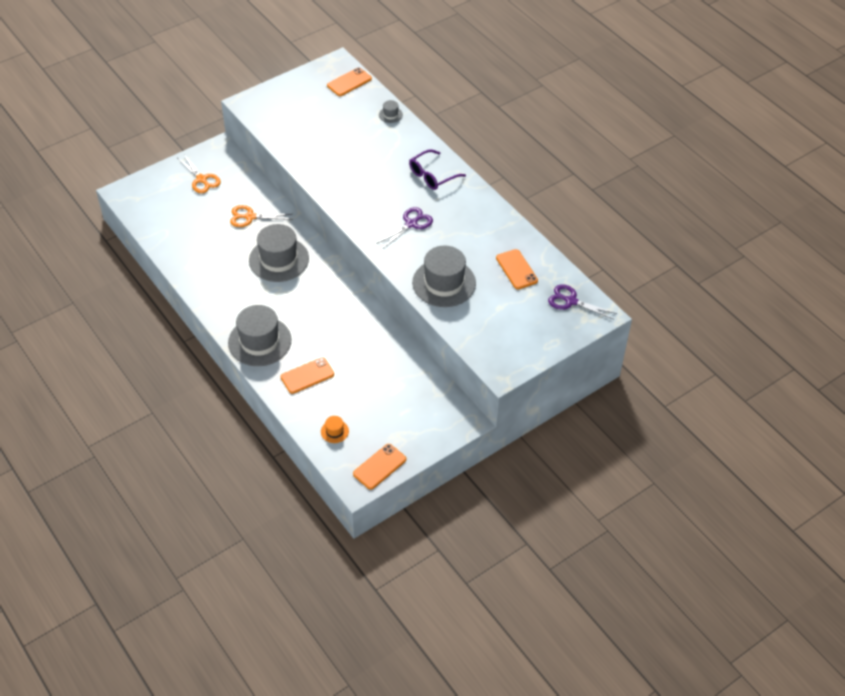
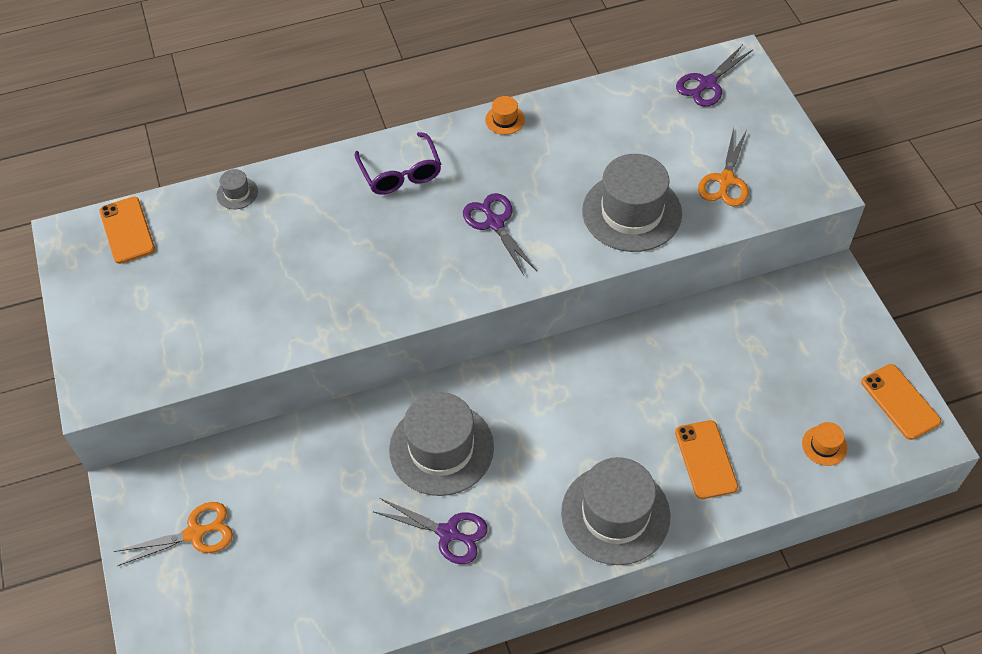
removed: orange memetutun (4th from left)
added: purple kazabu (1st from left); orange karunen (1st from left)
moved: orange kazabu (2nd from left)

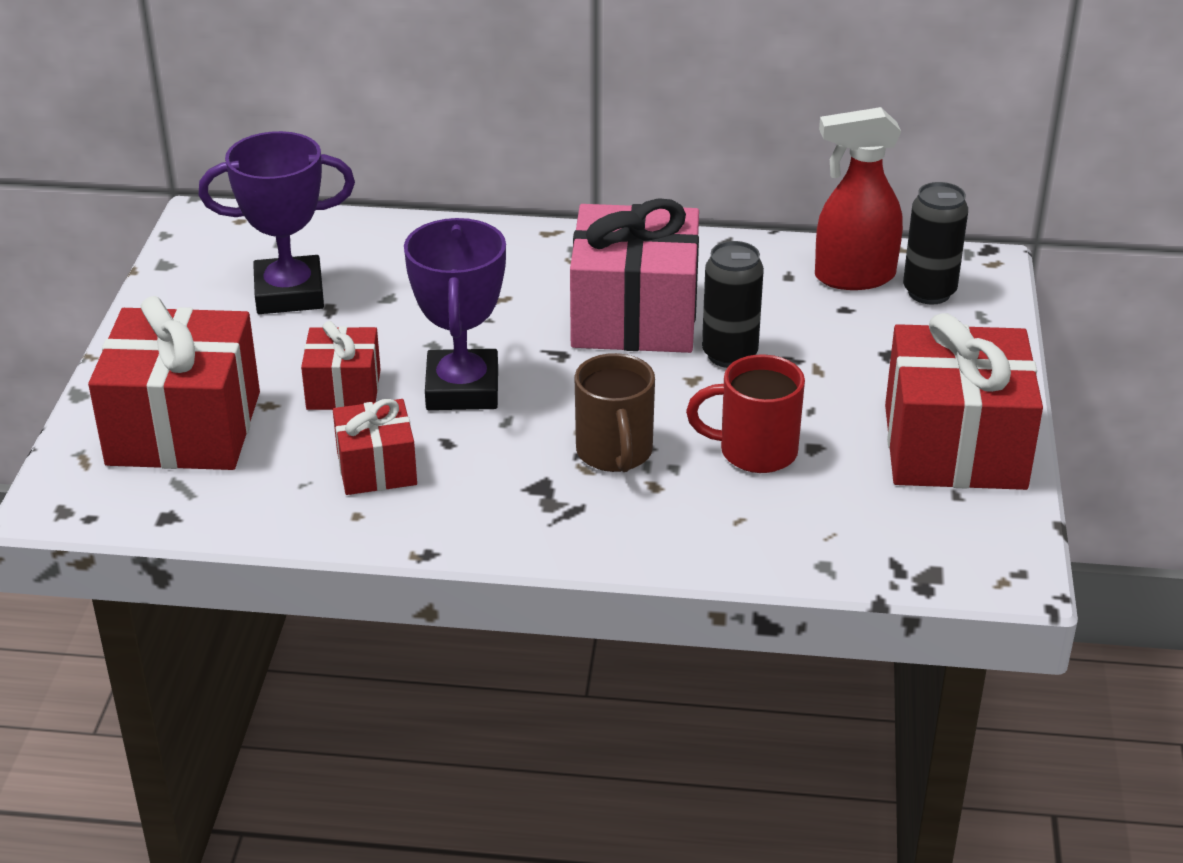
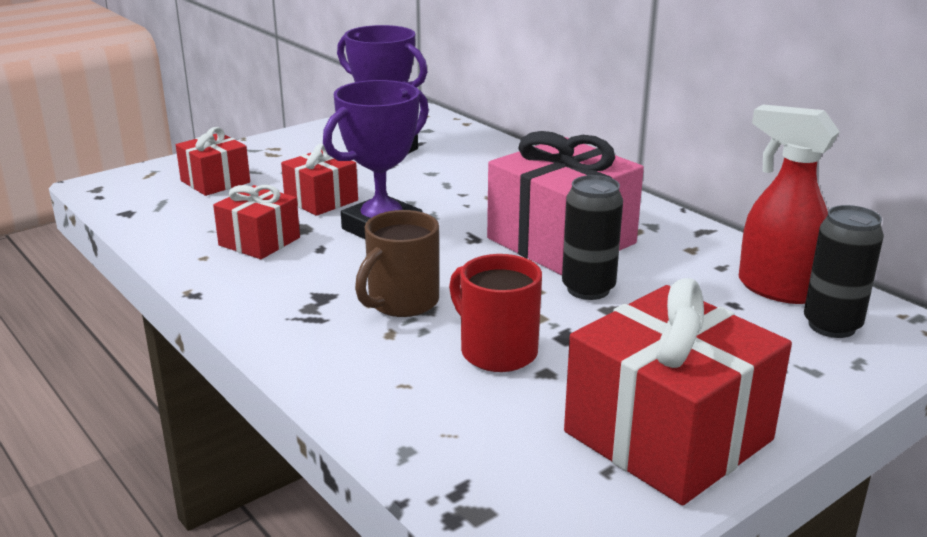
resized: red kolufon (1st from left) x0.54

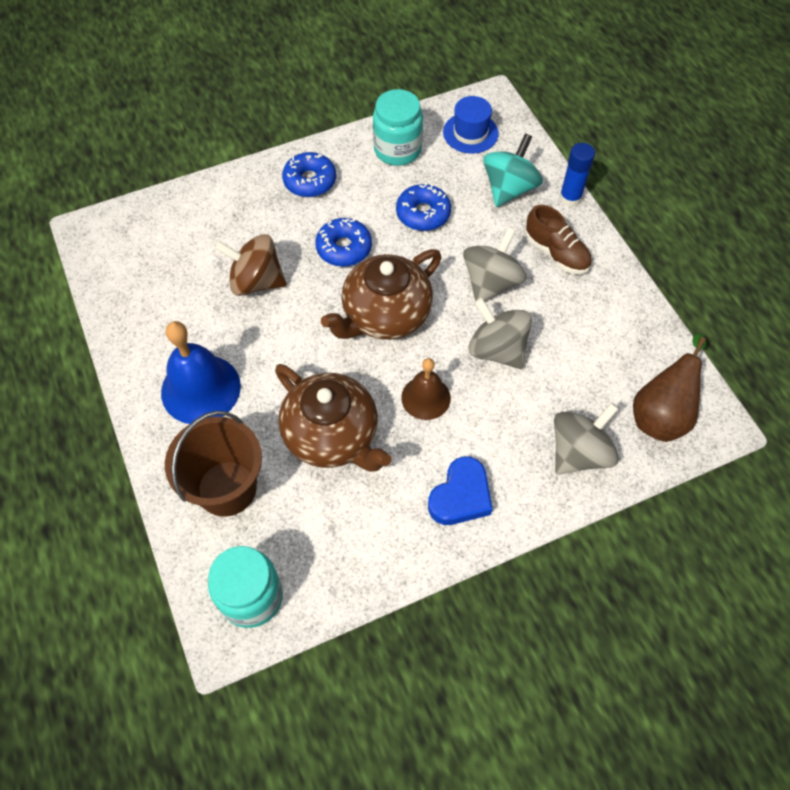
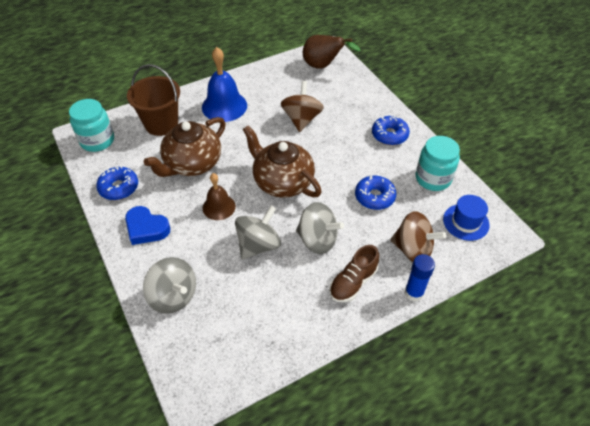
moved: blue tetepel (2nd from left in the first image) to blue tetepel (1st from left); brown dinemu
recoloured: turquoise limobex to brown limobex (2nd from left)

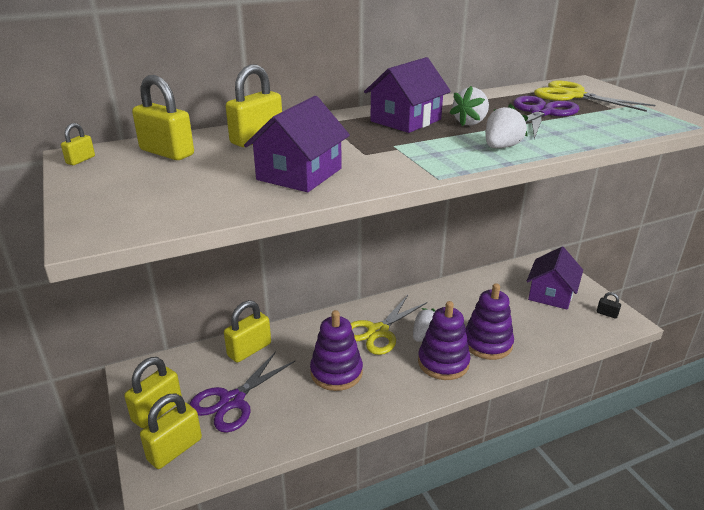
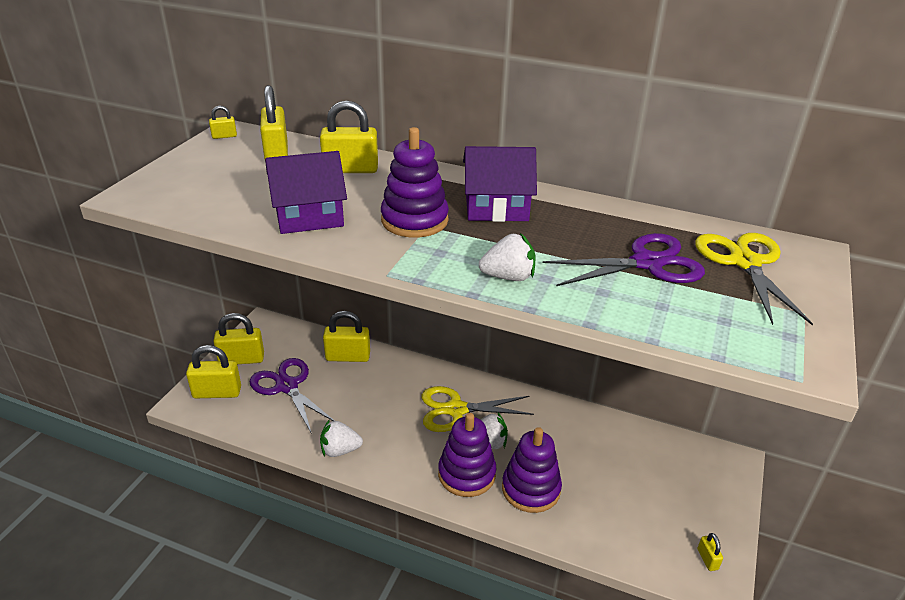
removed: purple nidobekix (3rd from left)
moved: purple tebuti (1st from left); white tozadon (2nd from left in the first image) to white tozadon (1st from left)
recoloured: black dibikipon to yellow dibikipon (7th from left)
turned: purple kazabu (1st from left) 60 degrees clockwise

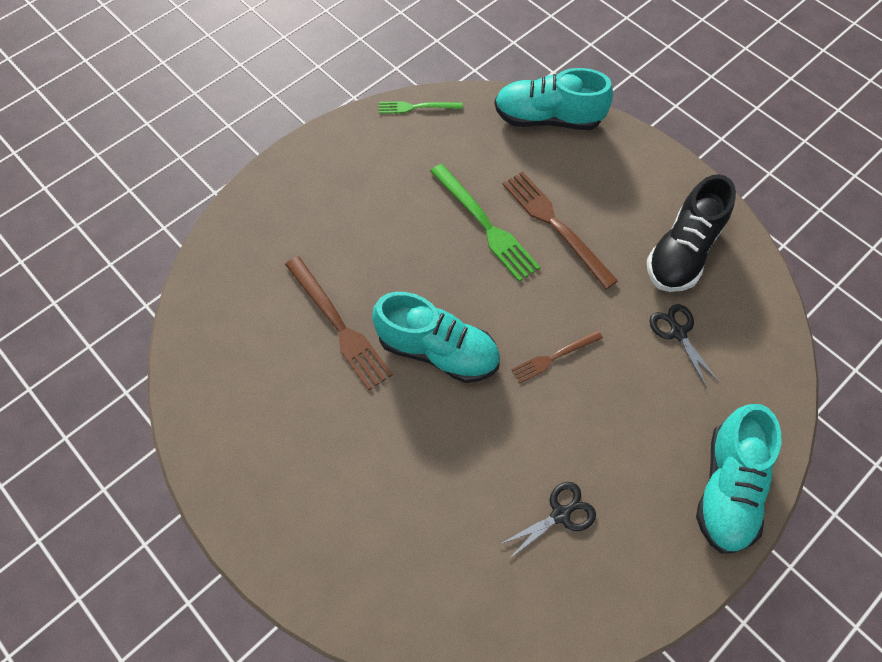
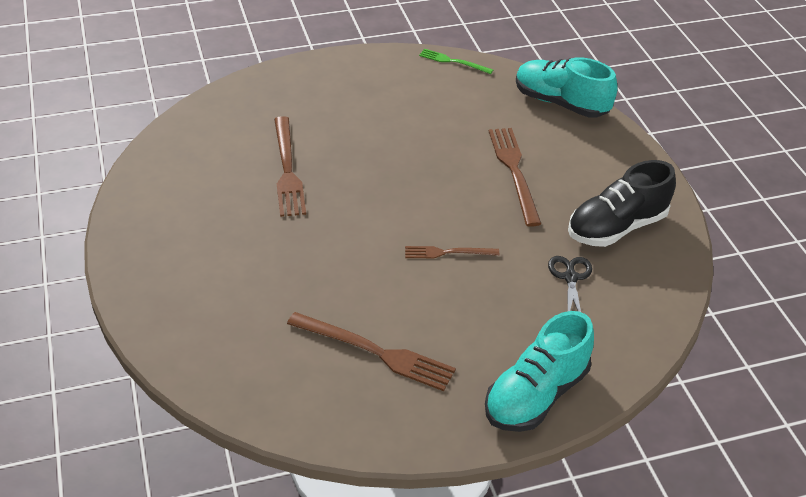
removed: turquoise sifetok (1st from left); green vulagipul (2nd from left)
replaced: black kazabu (1st from left) to brown vulagipul (2nd from left)

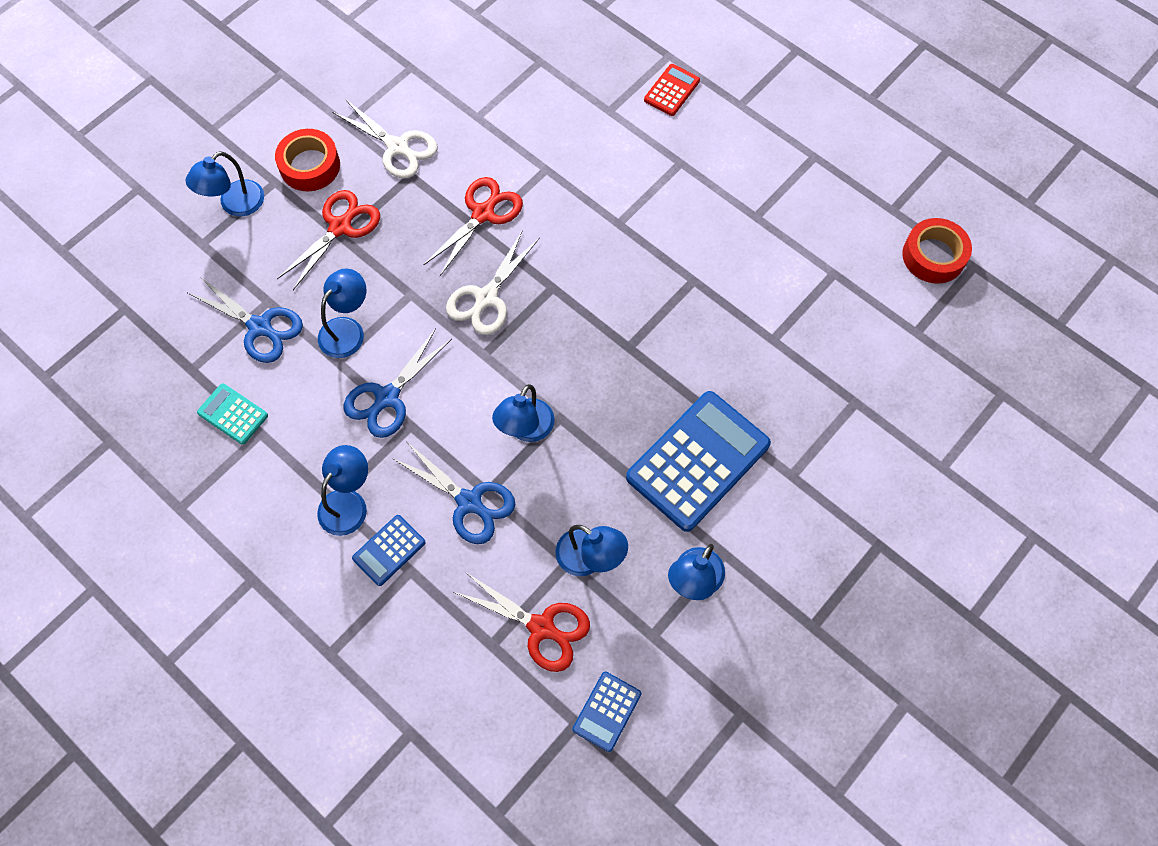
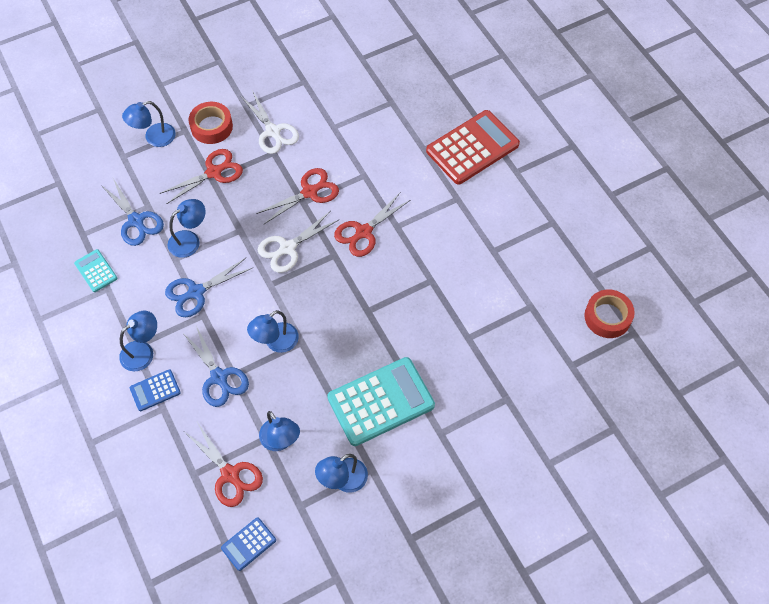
added: red kazabu (4th from left)
recoloured: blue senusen (3rd from left) to turquoise senusen (2nd from left)
resized: red senusen x2.09

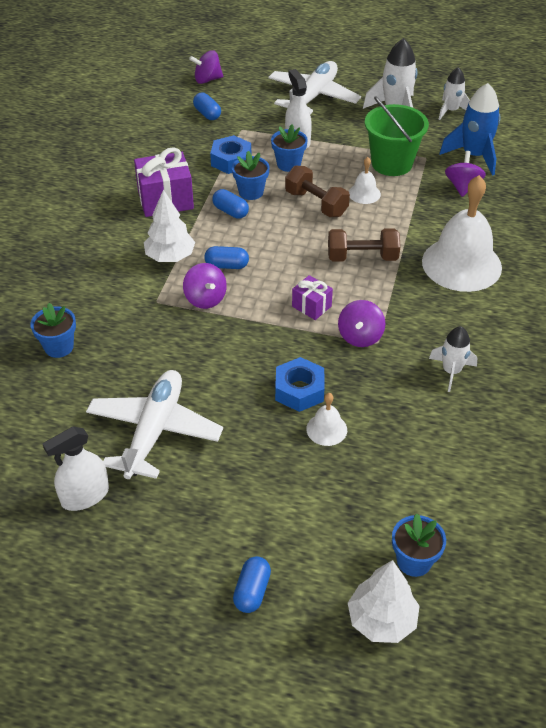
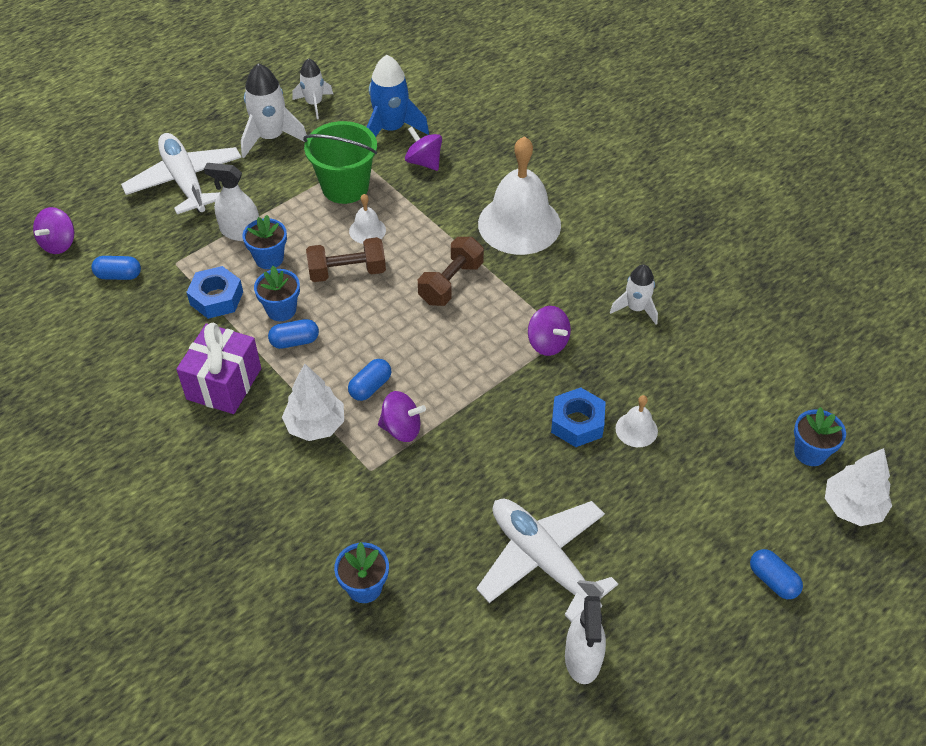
removed: purple kolufon (2nd from left)

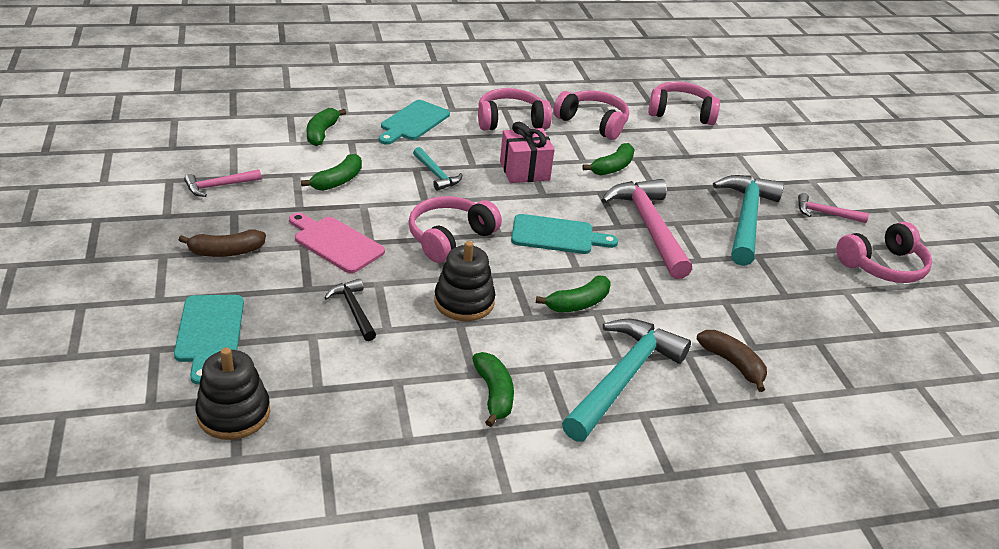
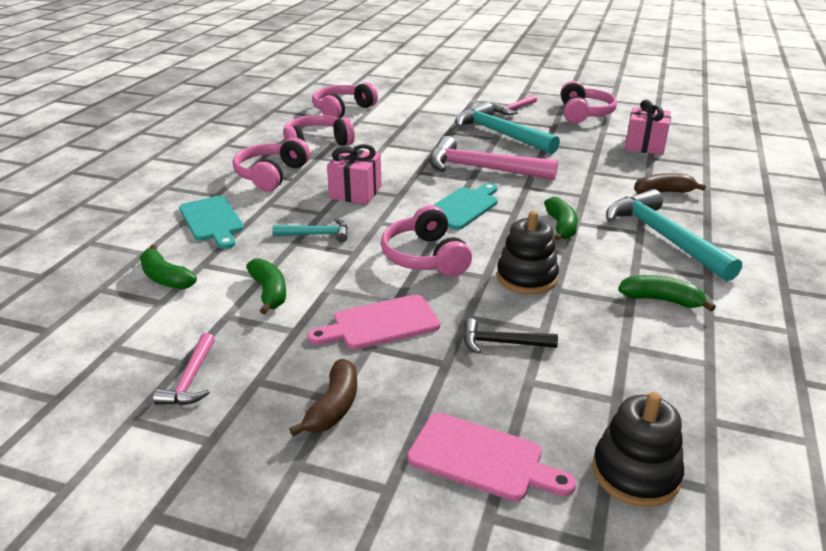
removed: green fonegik (5th from left)
added: pink kolufon (2nd from left)
recoloured: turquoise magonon (1st from left) to pink magonon (2nd from left)

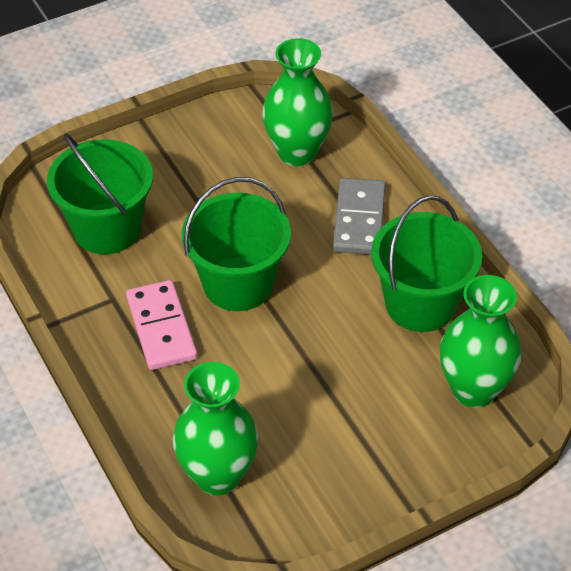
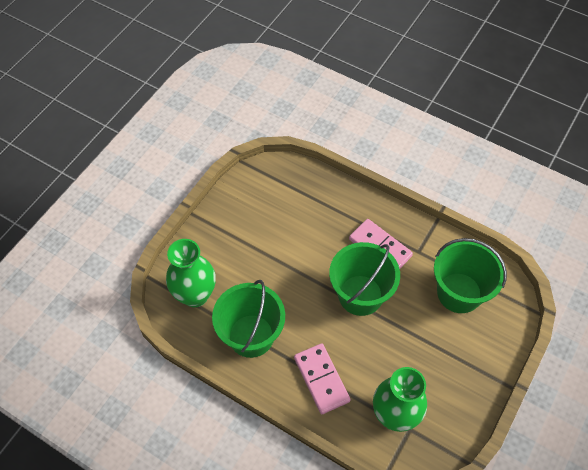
removed: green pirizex (1st from left)
recoloured: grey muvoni to pink muvoni (1st from left)

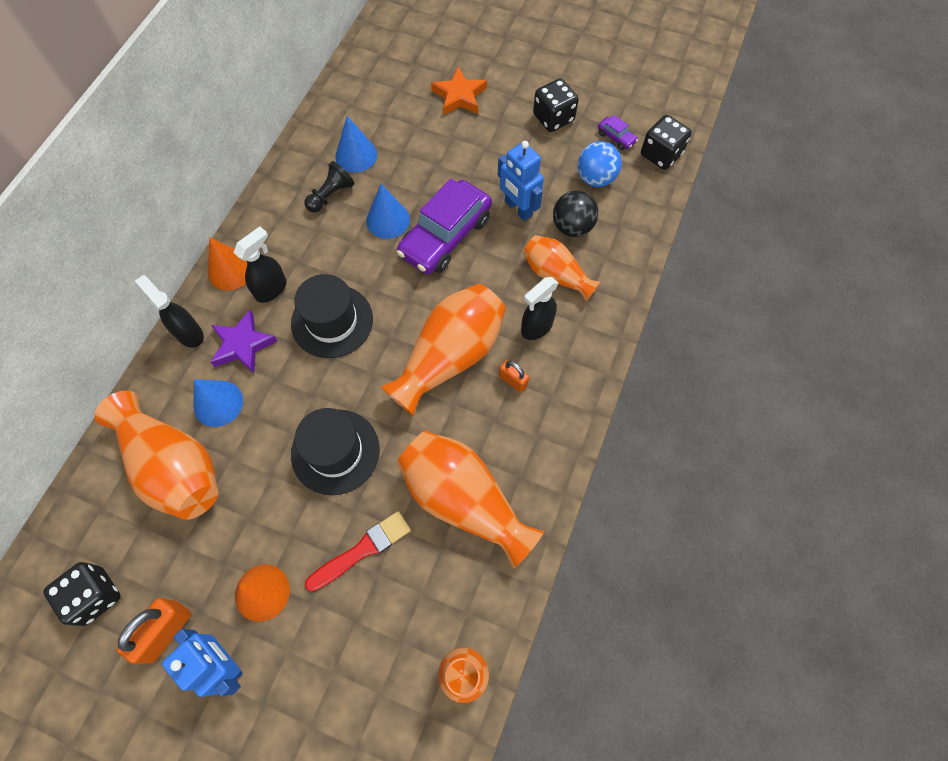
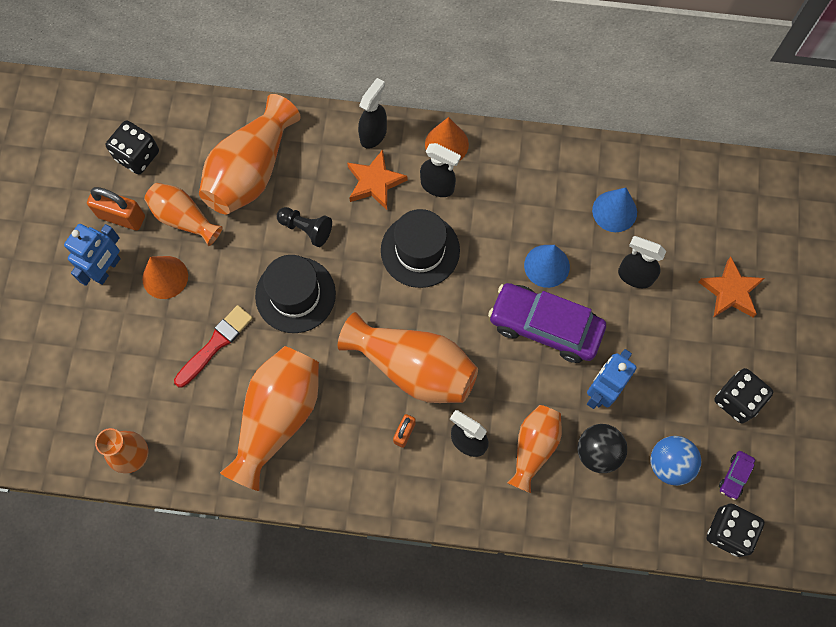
removed: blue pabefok (1st from left)
added: orange pirizex (2nd from left); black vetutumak (4th from left)
moved: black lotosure
recoloured: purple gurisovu to orange gurisovu (1st from left)
turned: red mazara 90 degrees counterclockwise

